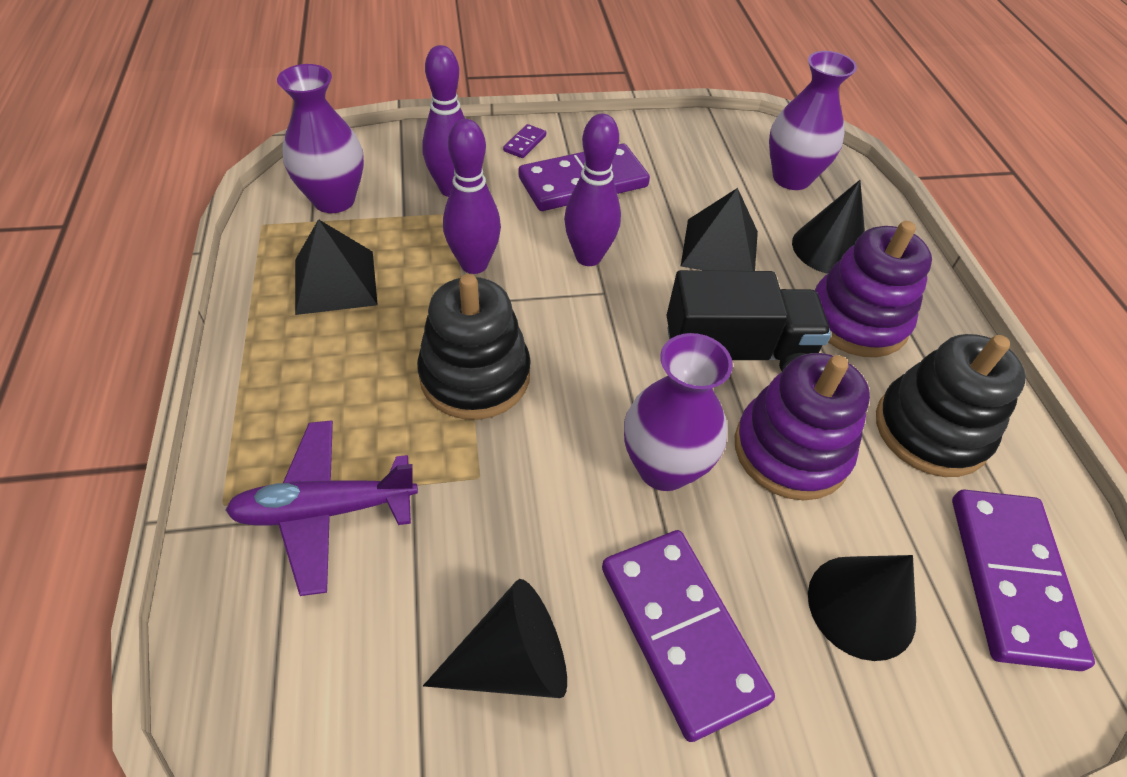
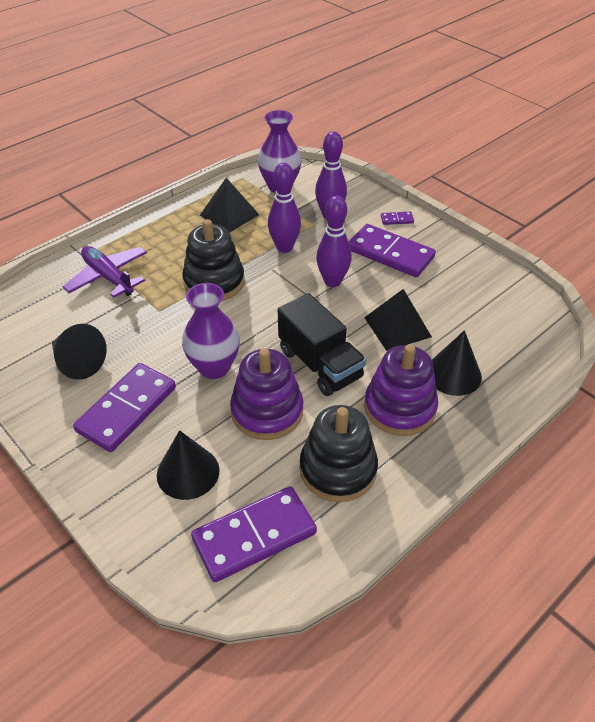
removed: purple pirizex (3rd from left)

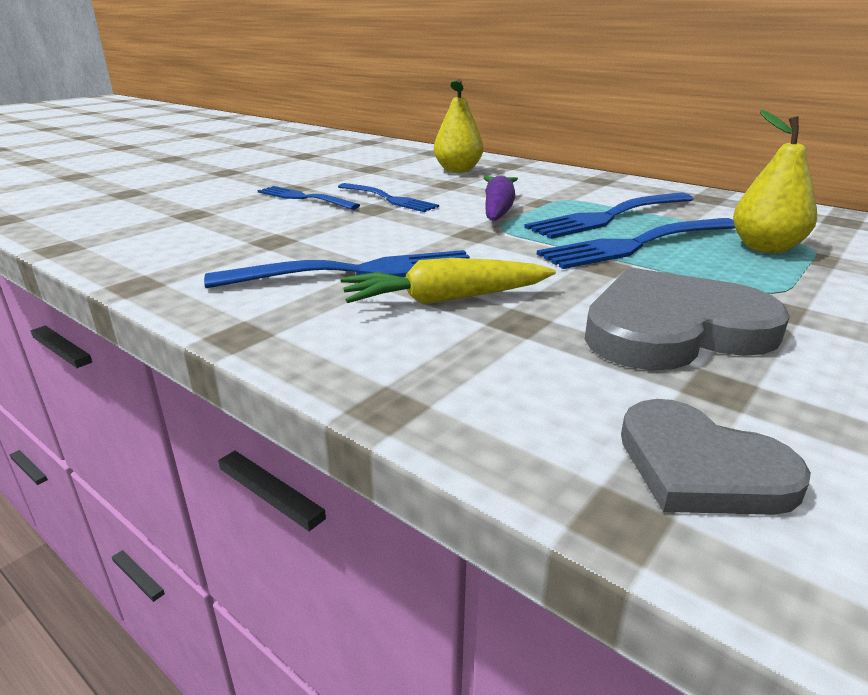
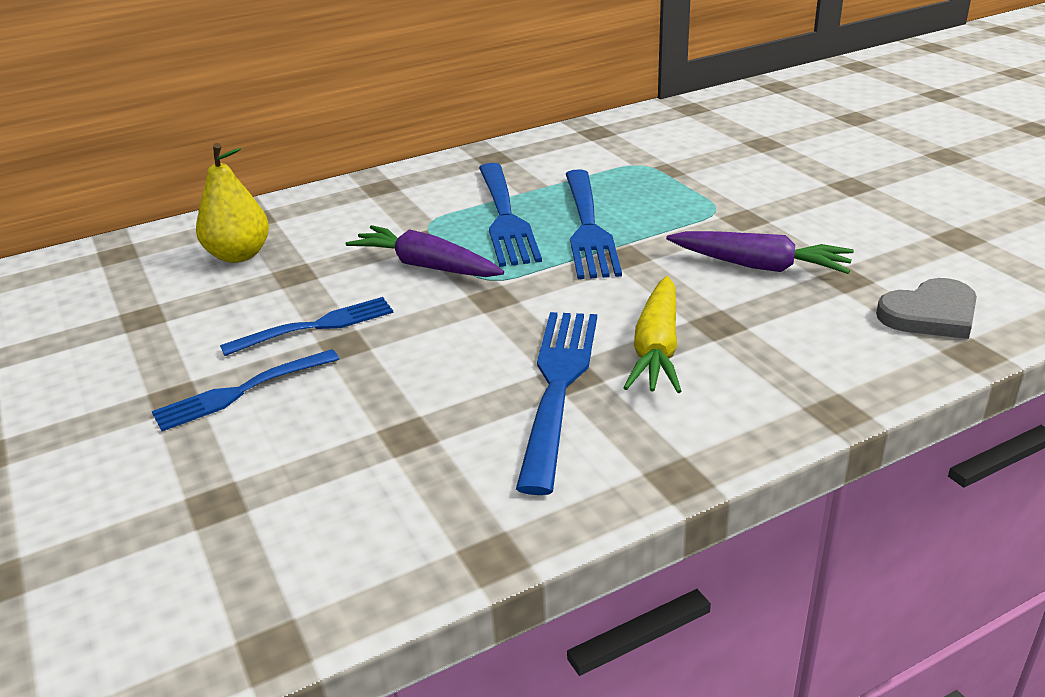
removed: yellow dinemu (2nd from left)
replaced: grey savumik (1st from left) to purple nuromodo (2nd from left)

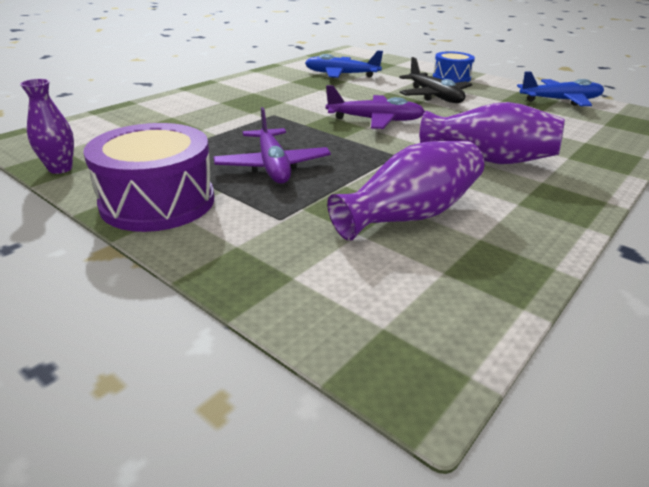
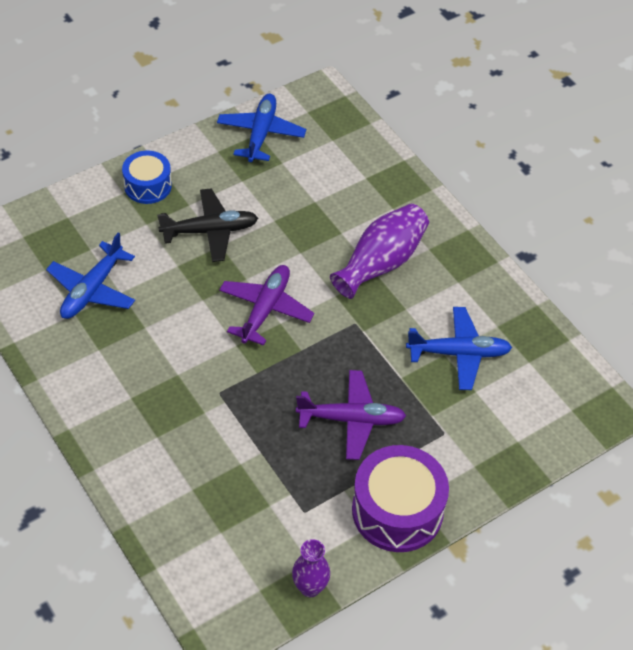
replaced: purple pirizex (2nd from left) to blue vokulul (3rd from left)

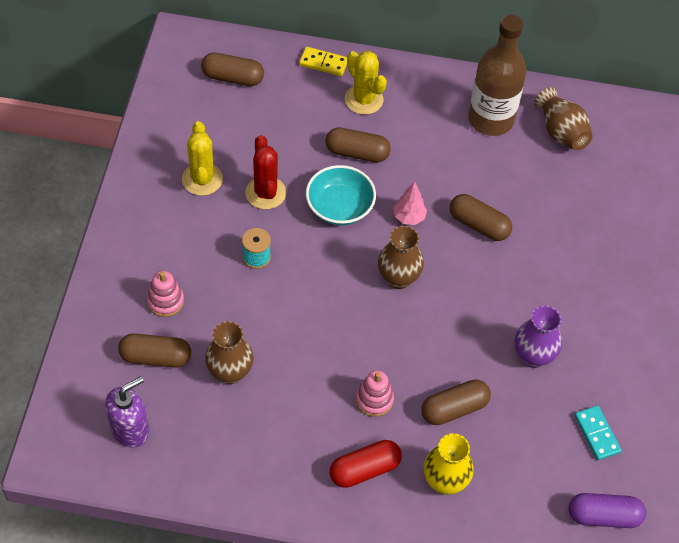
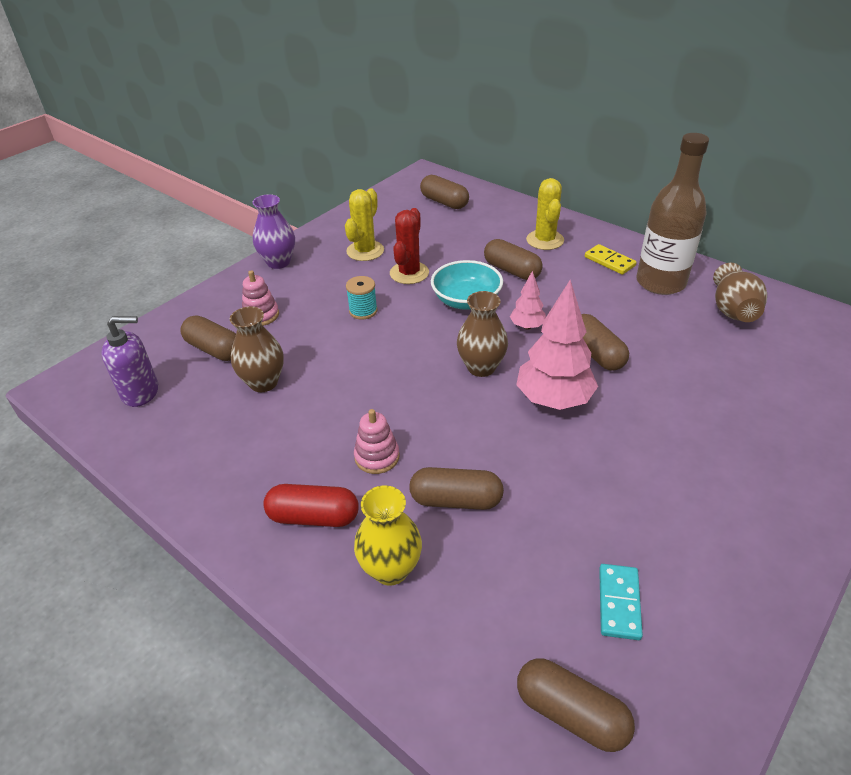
added: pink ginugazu (2nd from left)
moved: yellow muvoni; purple pirizex
recoloured: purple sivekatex to brown sivekatex (5th from left)

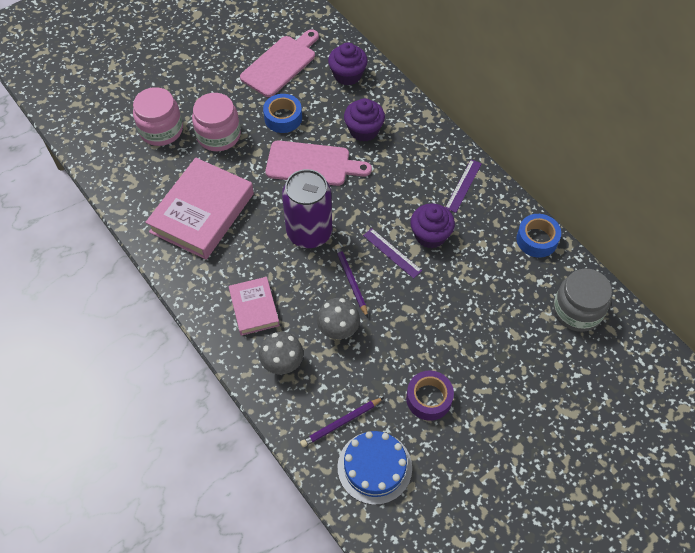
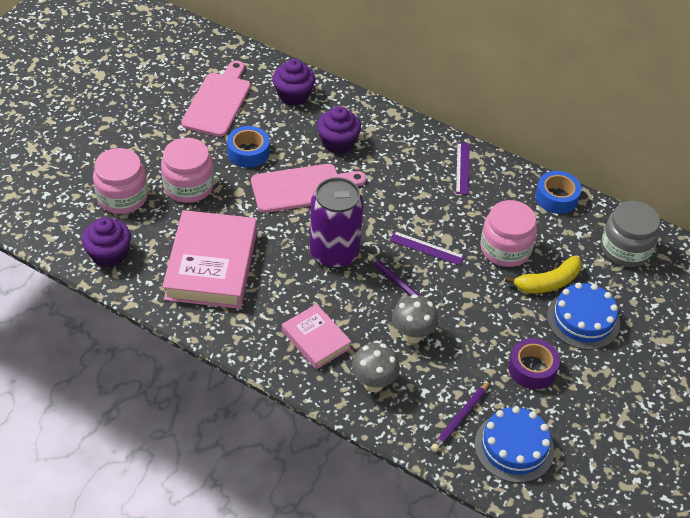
added: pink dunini (3rd from left); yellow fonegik; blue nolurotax (2nd from left)
moved: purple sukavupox (3rd from left in the first image) to purple sukavupox (1st from left)

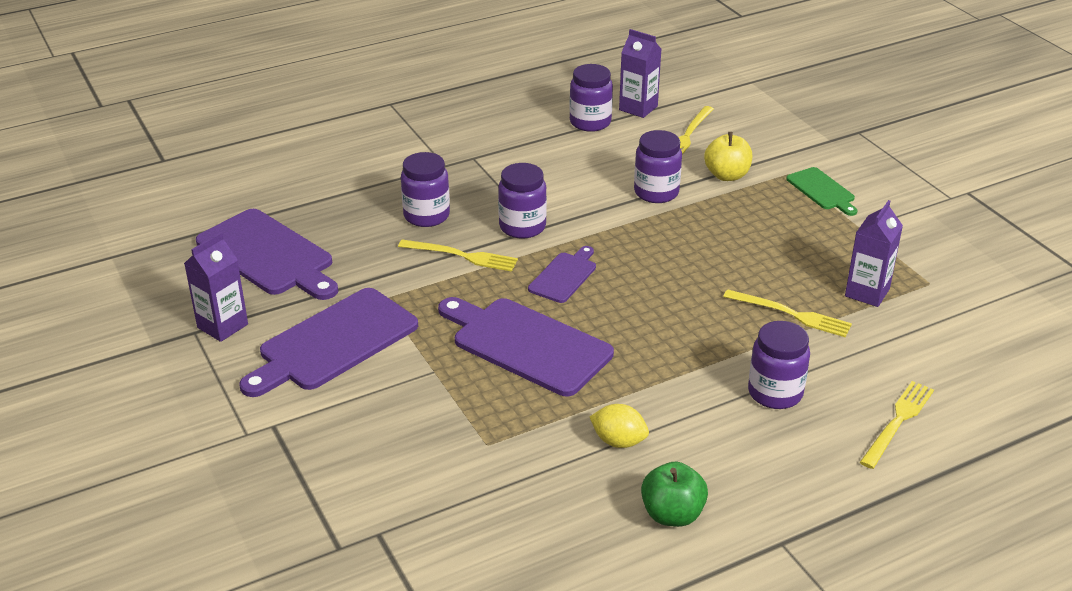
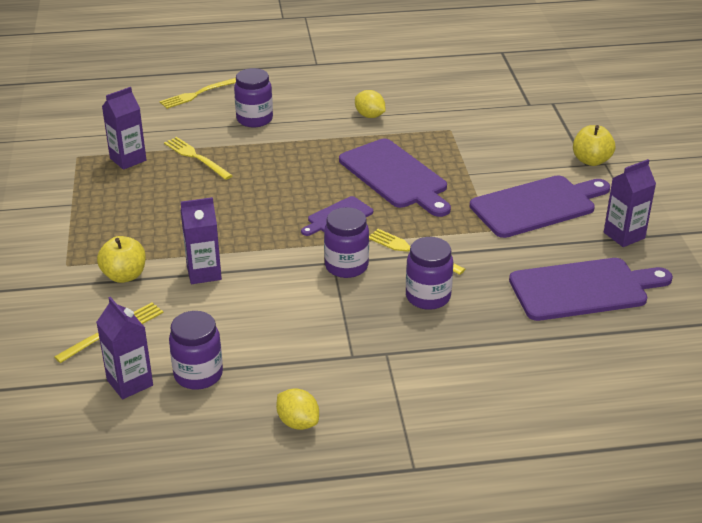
removed: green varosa; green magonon
added: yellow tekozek (1st from left); yellow varosa (2nd from left)
replaced: purple dunini (4th from left) to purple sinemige (3rd from left)
turned: purple magonon (1st from left in the first image) 105 degrees clockwise

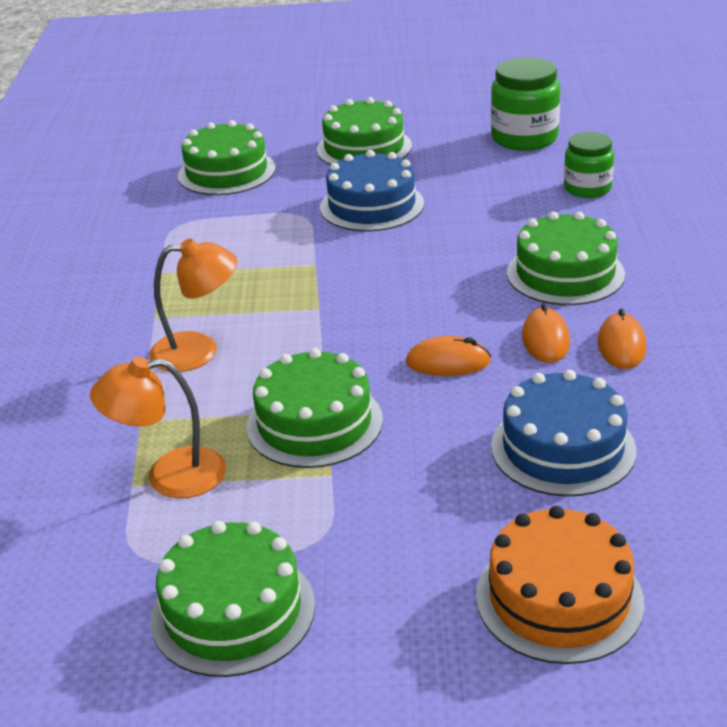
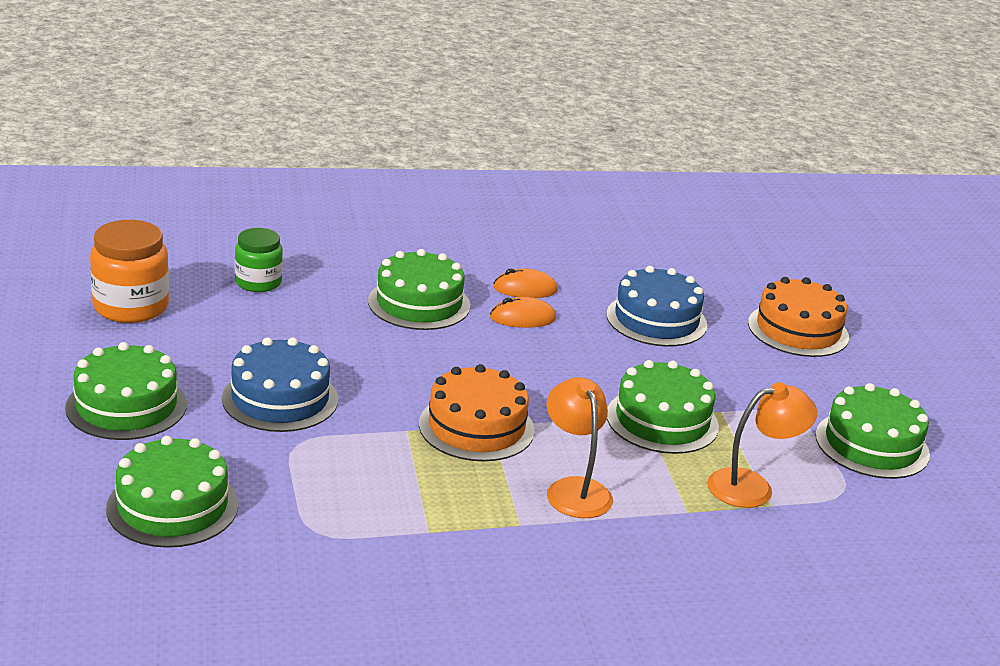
removed: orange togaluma (1st from left)
added: orange nolurotax (1st from left)
recoloured: green dunini (1st from left) to orange dunini
turned: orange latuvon (1st from left in the first image) 90 degrees counterclockwise

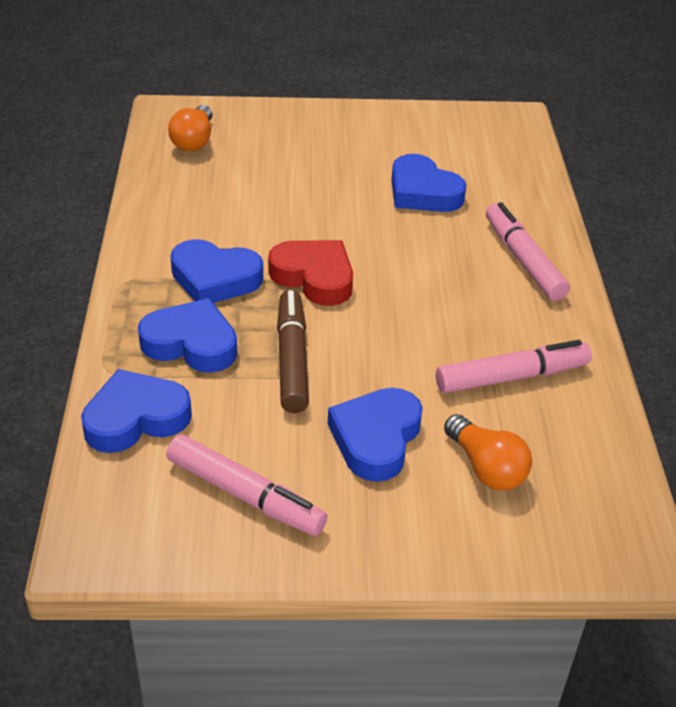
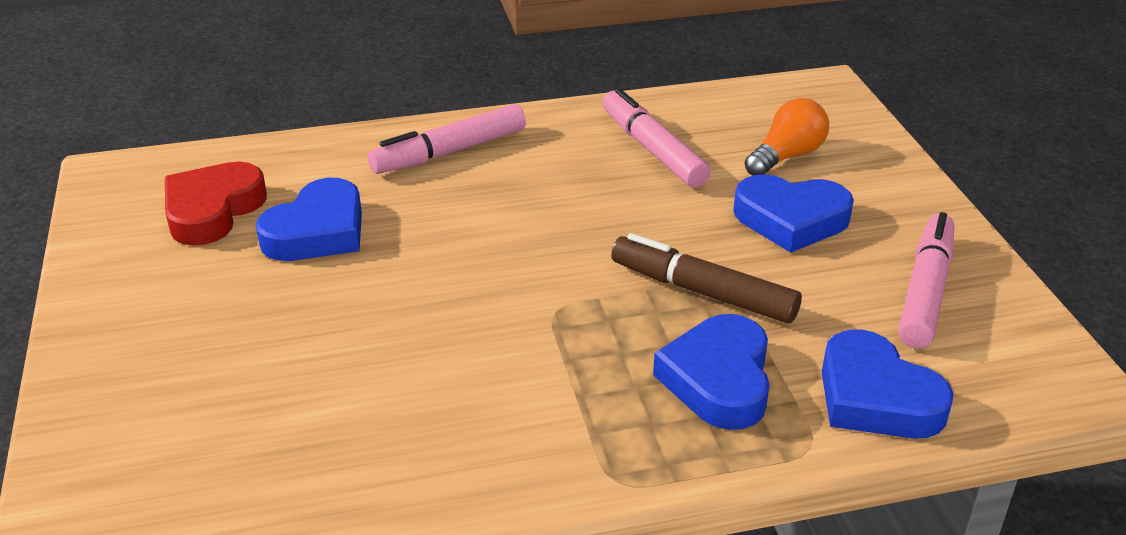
removed: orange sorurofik (1st from left); blue savumik (3rd from left)
moved: red savumik
turned: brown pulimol 45 degrees clockwise

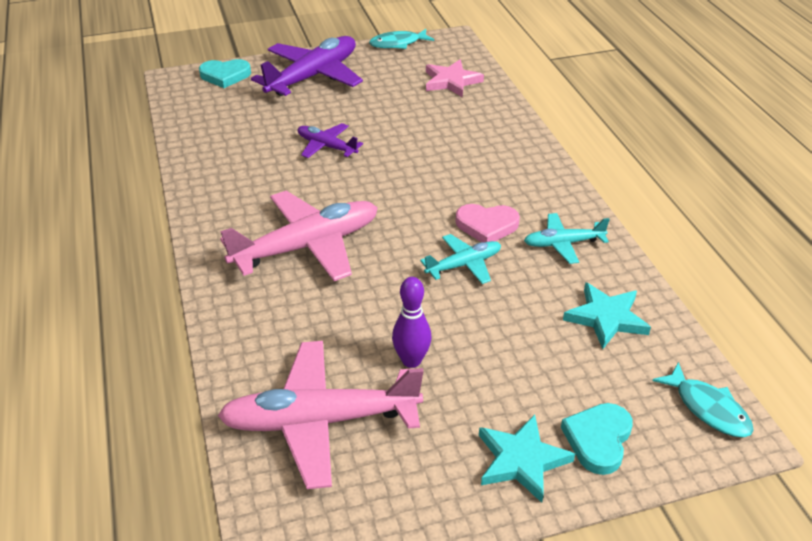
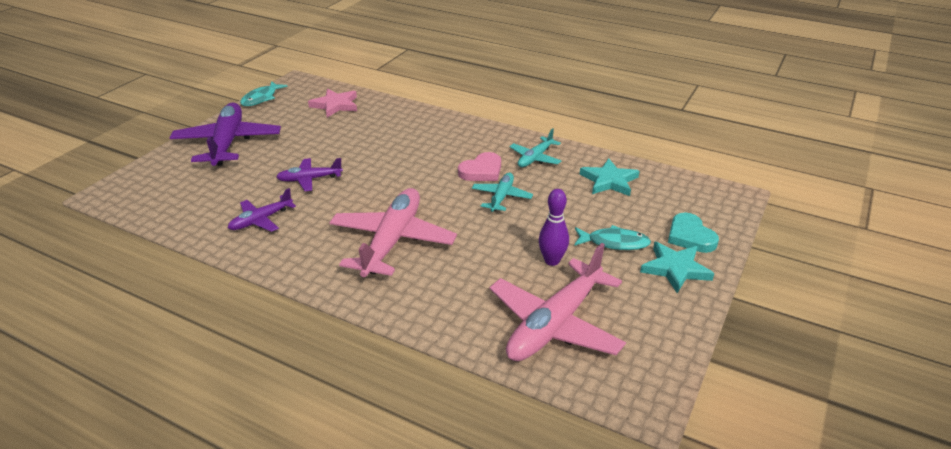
removed: turquoise savumik (1st from left)
added: purple vokulul (2nd from left)
moved: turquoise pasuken (2nd from left)

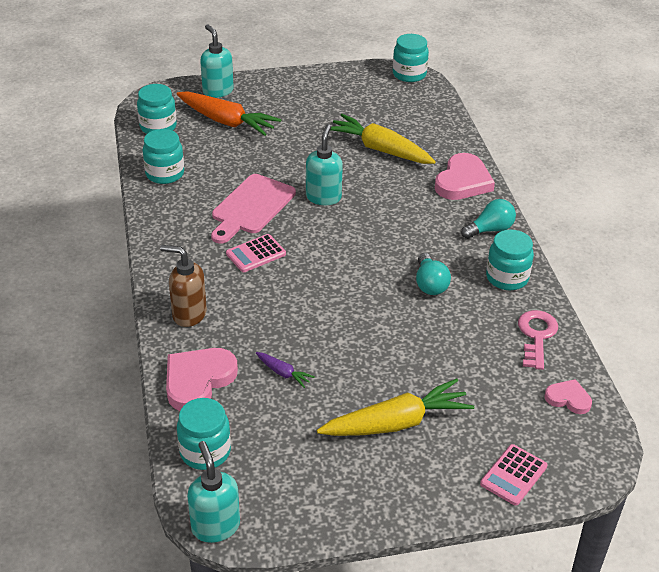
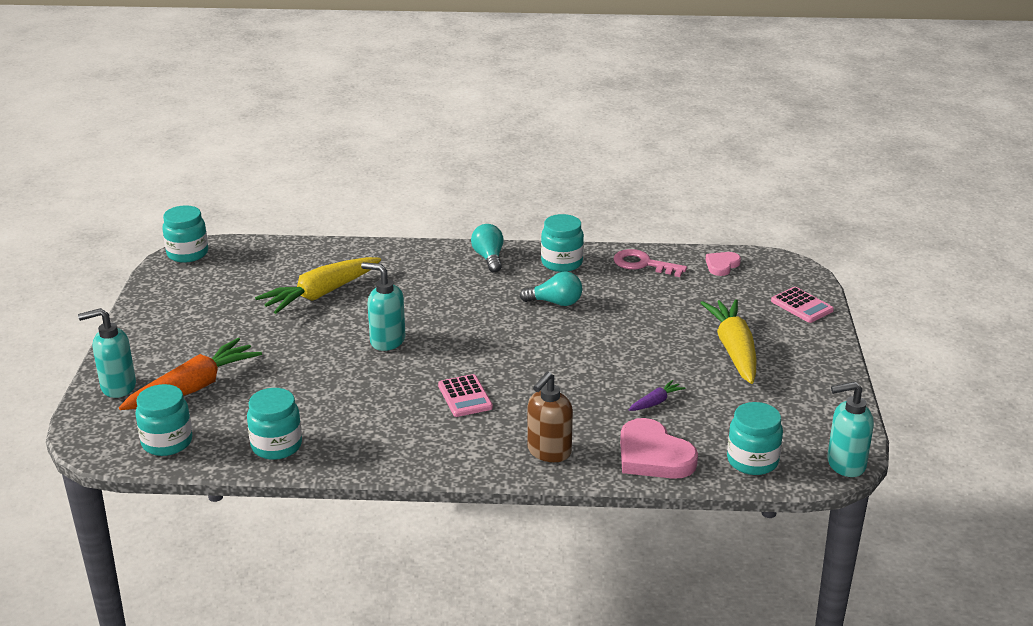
removed: pink magonon; pink savumik (2nd from left)

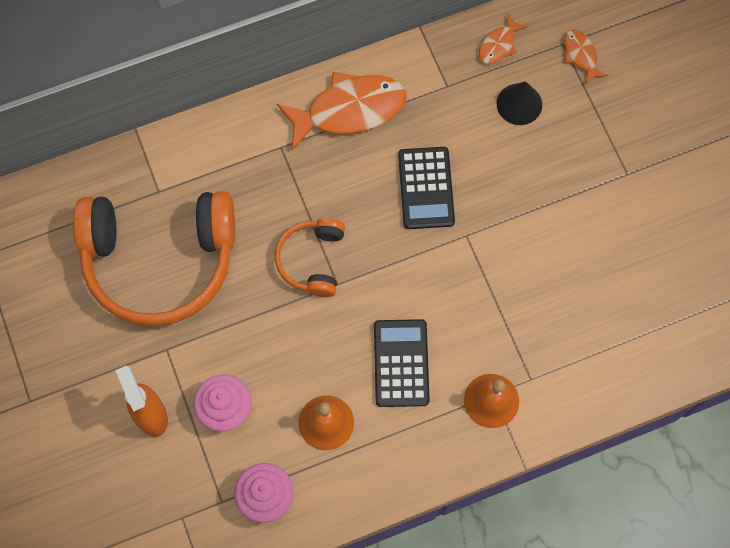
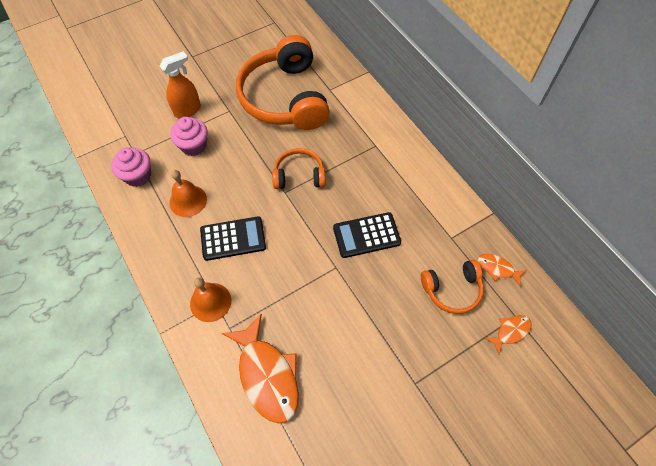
moved: orange pasuken (1st from left)
replaced: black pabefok to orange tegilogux (3rd from left)

